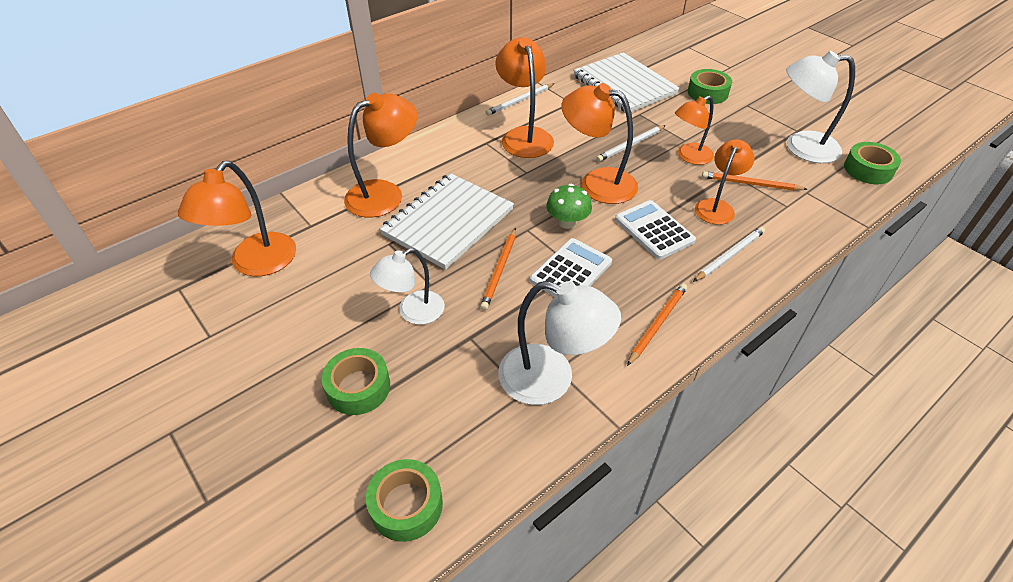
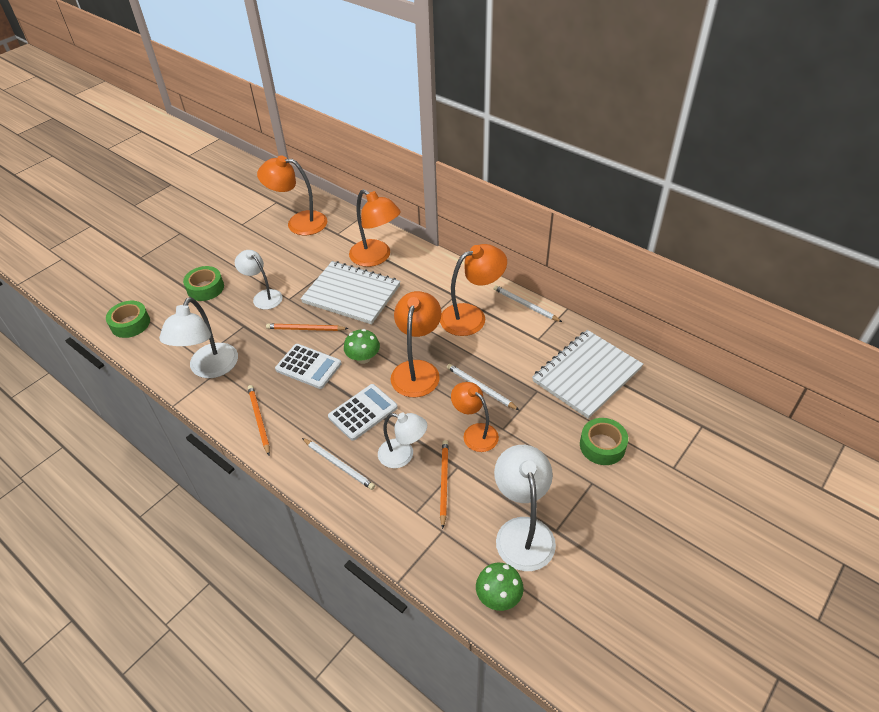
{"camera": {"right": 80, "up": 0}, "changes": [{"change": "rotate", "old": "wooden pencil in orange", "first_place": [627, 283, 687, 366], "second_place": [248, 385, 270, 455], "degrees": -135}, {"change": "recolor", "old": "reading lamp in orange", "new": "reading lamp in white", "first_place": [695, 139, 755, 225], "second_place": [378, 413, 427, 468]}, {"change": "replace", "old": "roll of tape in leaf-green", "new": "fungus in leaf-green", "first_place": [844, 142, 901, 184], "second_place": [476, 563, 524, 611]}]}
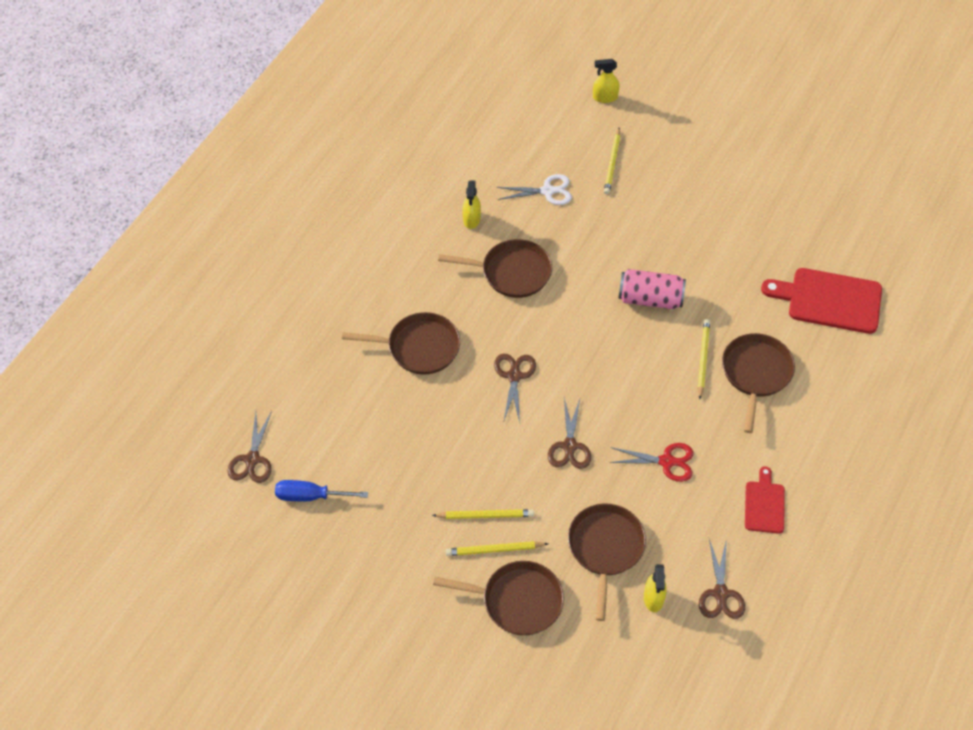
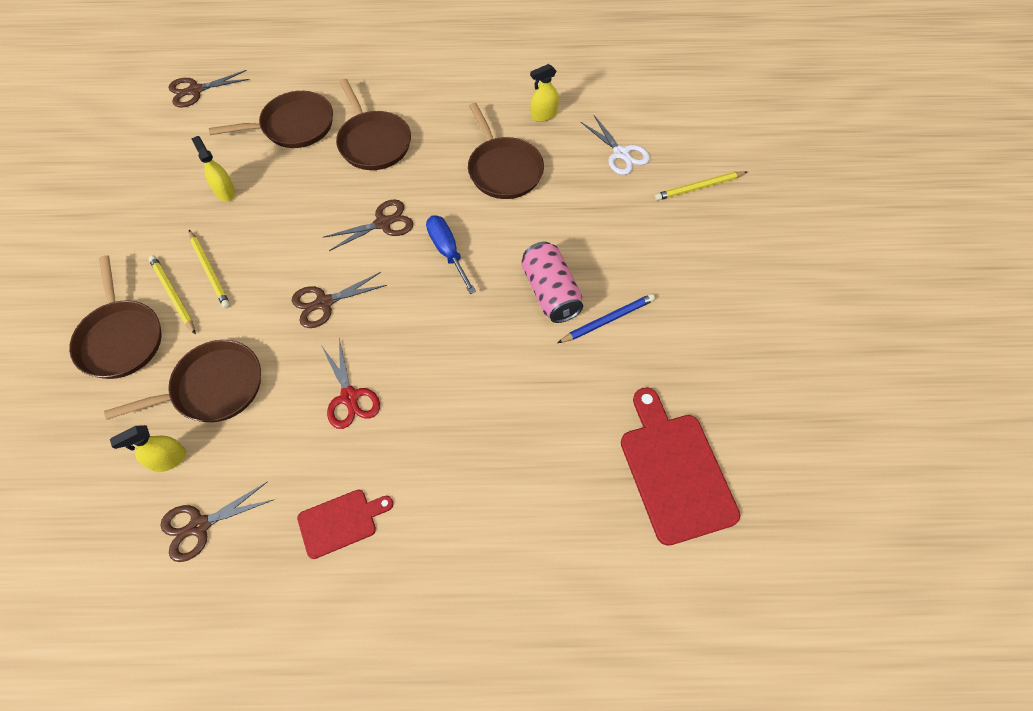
{"camera": {"right": 60, "up": 5}, "changes": [{"change": "move", "old": "sprayer in bright yellow", "first_place": [593, 59, 620, 103], "second_place": [191, 136, 235, 202]}, {"change": "move", "old": "skillet in brown", "first_place": [722, 333, 795, 433], "second_place": [209, 91, 333, 148]}, {"change": "move", "old": "flat screwdriver in royal blue", "first_place": [275, 480, 368, 502], "second_place": [426, 215, 476, 294]}, {"change": "insert", "new": "wooden pencil in royal blue", "second_place": [557, 294, 655, 343]}, {"change": "delete", "old": "wooden pencil in bright yellow", "first_place": [698, 319, 710, 399]}]}
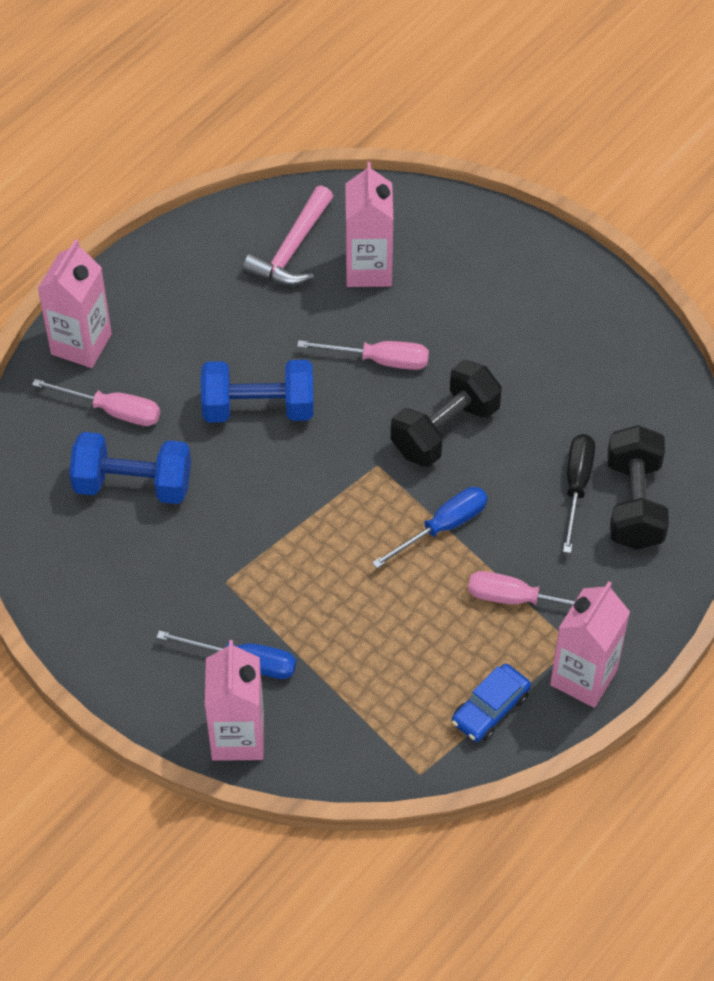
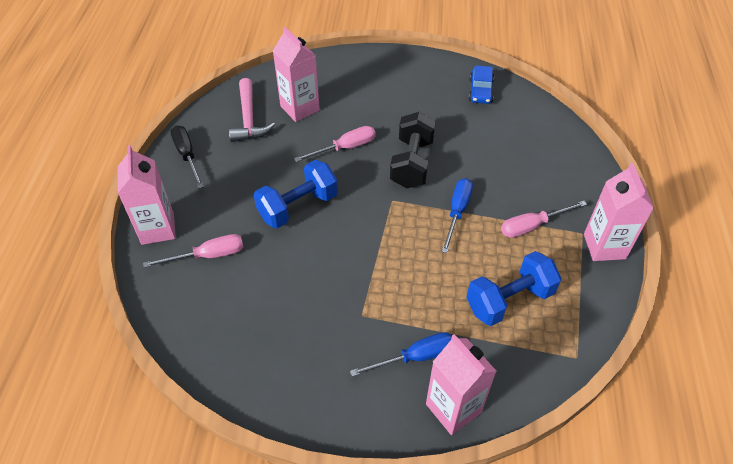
{"camera": {"right": -35, "up": -5}, "changes": [{"change": "move", "old": "flat screwdriver in black", "first_place": [563, 434, 595, 553], "second_place": [171, 125, 204, 189]}, {"change": "move", "old": "free weight in royal blue", "first_place": [69, 432, 191, 504], "second_place": [466, 251, 561, 326]}, {"change": "move", "old": "car in royal blue", "first_place": [452, 664, 531, 742], "second_place": [468, 65, 494, 104]}, {"change": "delete", "old": "free weight in black", "first_place": [607, 425, 669, 550]}]}
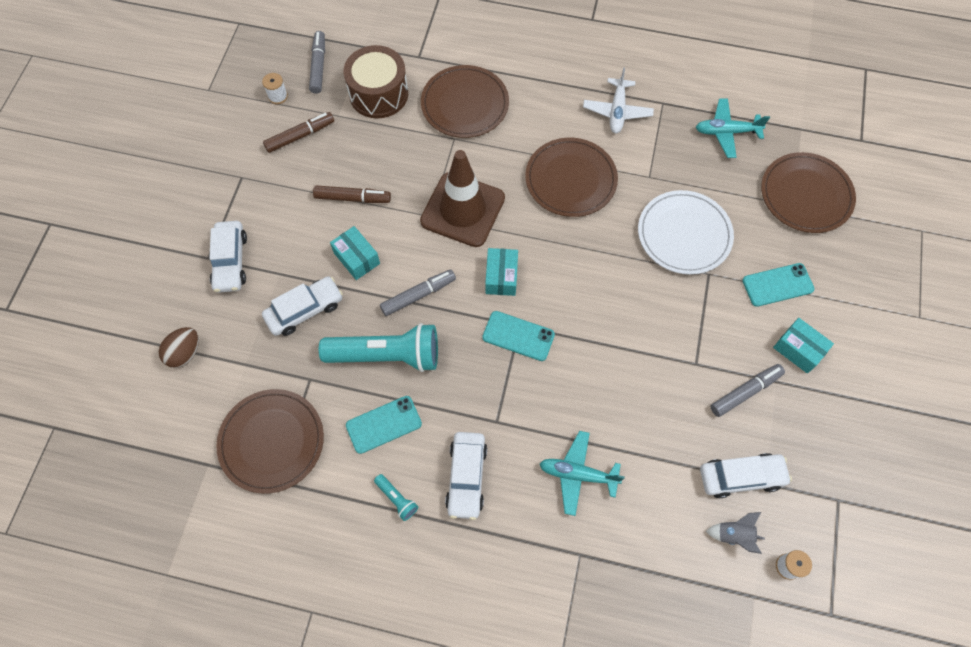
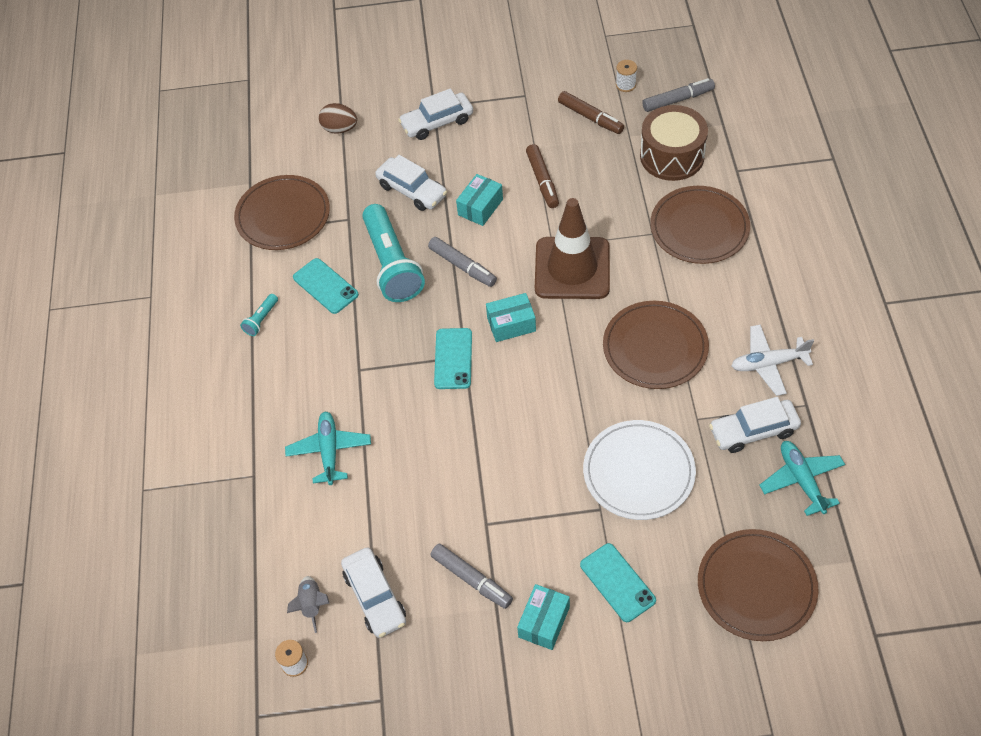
{"camera": {"right": 75, "up": -10}, "changes": [{"change": "move", "old": "car in white", "first_place": [445, 432, 487, 520], "second_place": [709, 397, 801, 453]}]}
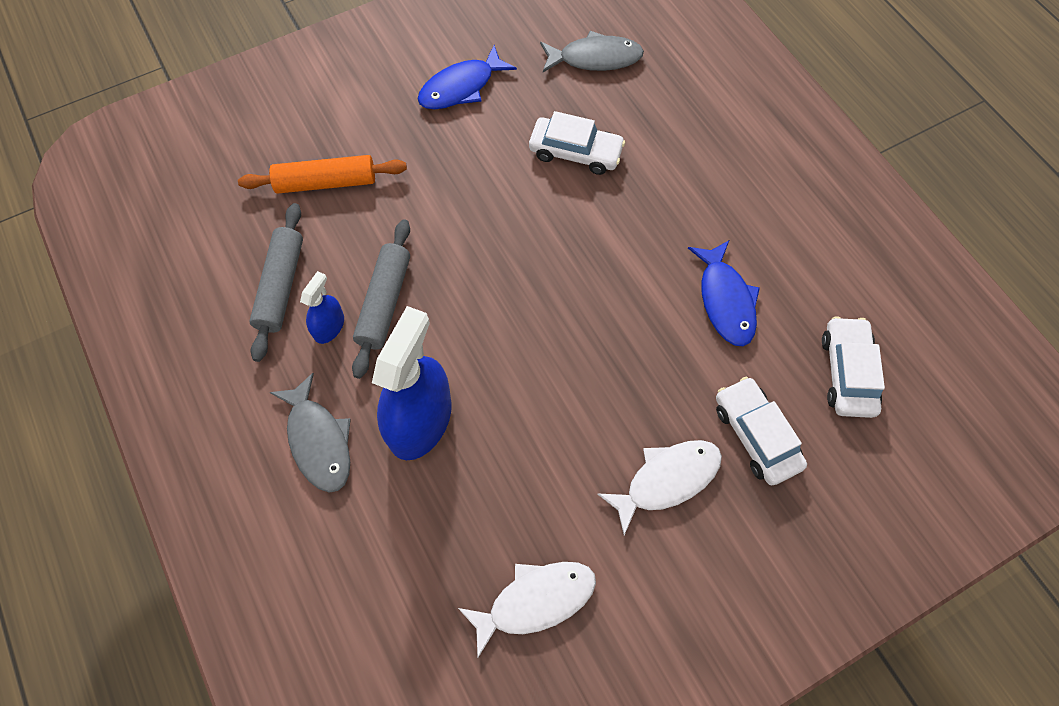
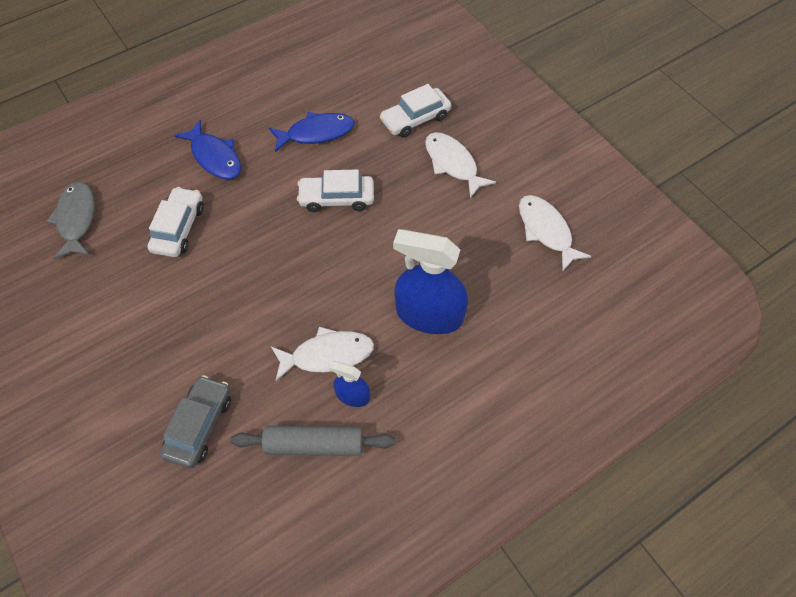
{"camera": {"right": -95, "up": -5}, "changes": [{"change": "replace", "old": "pastry roller in orange", "new": "car in gray", "first_place": [238, 155, 407, 194], "second_place": [160, 375, 231, 468]}, {"change": "move", "old": "fish figure in royal blue", "first_place": [418, 45, 517, 109], "second_place": [174, 120, 241, 179]}, {"change": "replace", "old": "pastry roller in gray", "new": "fish figure in white", "first_place": [352, 219, 410, 379], "second_place": [271, 327, 374, 381]}, {"change": "move", "old": "car in white", "first_place": [822, 316, 885, 418], "second_place": [297, 169, 374, 212]}, {"change": "delete", "old": "fish figure in gray", "first_place": [270, 373, 351, 492]}]}
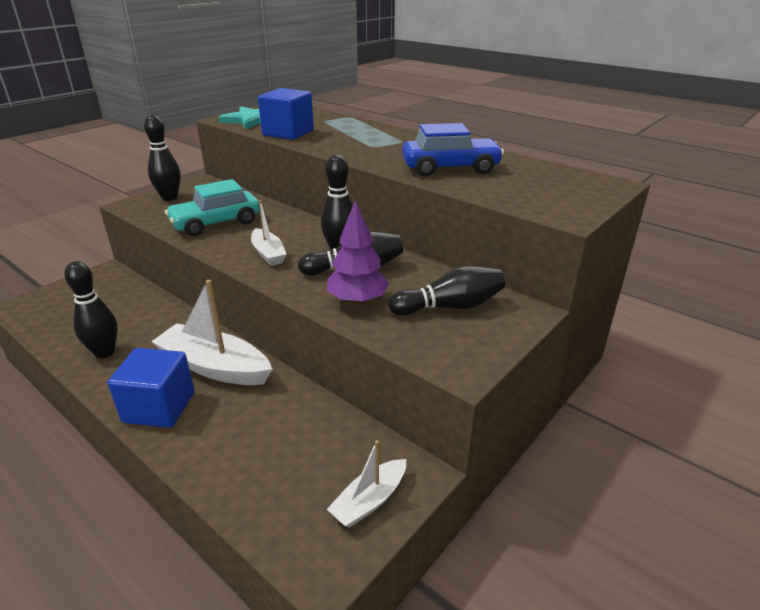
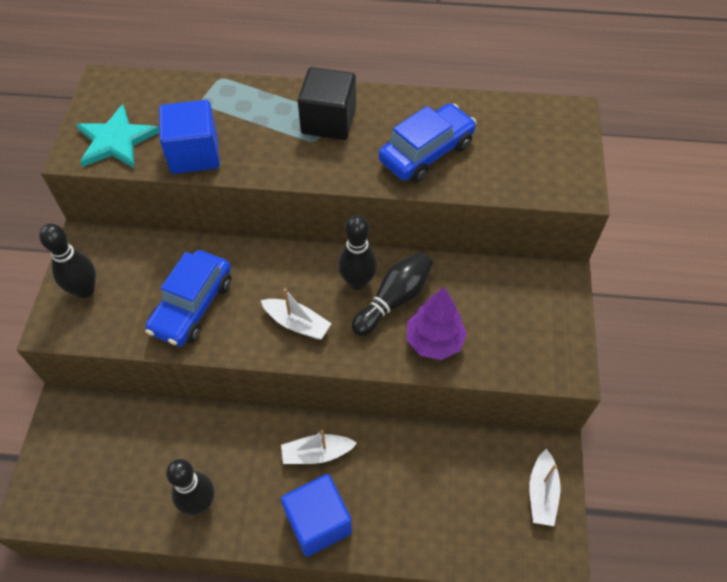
{"camera": {"right": -35, "up": 25}, "changes": [{"change": "recolor", "old": "car in aqua", "new": "car in royal blue", "first_place": [165, 179, 260, 236], "second_place": [145, 250, 231, 346]}, {"change": "resize", "old": "sailboat in white", "first_place": [151, 280, 272, 385], "second_place": [281, 430, 357, 464], "factor": 0.56}, {"change": "insert", "new": "cube in black", "second_place": [298, 67, 356, 140]}, {"change": "delete", "old": "skittle in black", "first_place": [389, 265, 505, 316]}]}
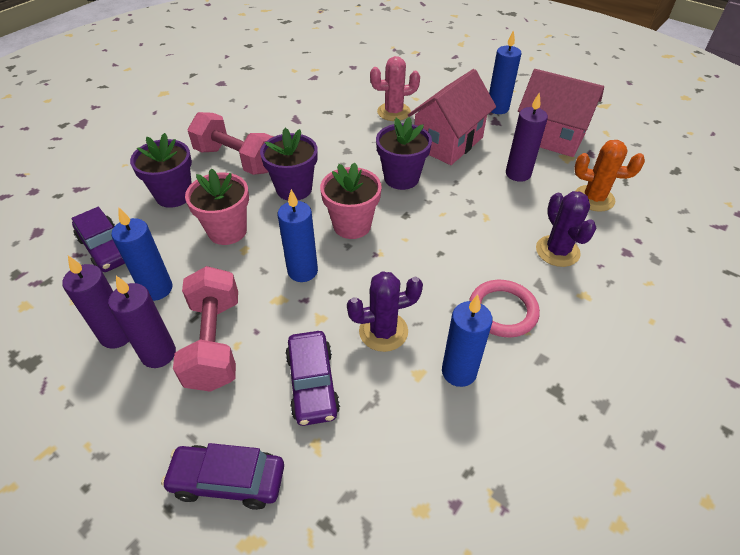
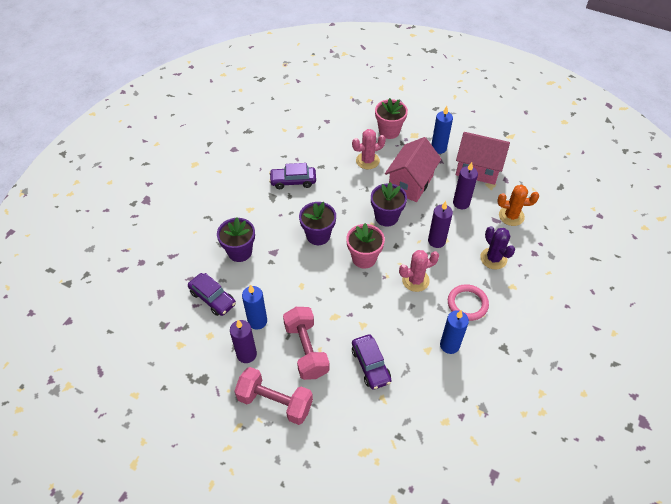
{"camera": {"right": -10, "up": 5}, "changes": [{"change": "move", "old": "free weight in rosy", "first_place": [187, 112, 273, 175], "second_place": [234, 367, 313, 425]}, {"change": "move", "old": "car in royal purple", "first_place": [161, 443, 284, 510], "second_place": [269, 163, 316, 189]}, {"change": "move", "old": "flower pot in rosy", "first_place": [185, 169, 249, 245], "second_place": [375, 98, 408, 139]}, {"change": "insert", "new": "cactus in rosy", "second_place": [399, 250, 439, 292]}, {"change": "move", "old": "candle in royal purple", "first_place": [108, 276, 176, 368], "second_place": [428, 201, 453, 248]}, {"change": "delete", "old": "candle in royal blue", "first_place": [278, 189, 318, 282]}, {"change": "delete", "old": "cactus in royal purple", "first_place": [347, 271, 423, 352]}]}
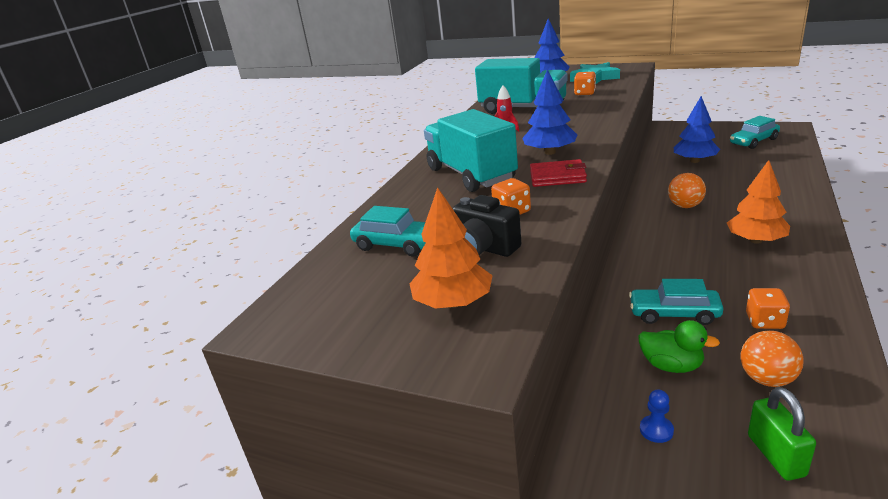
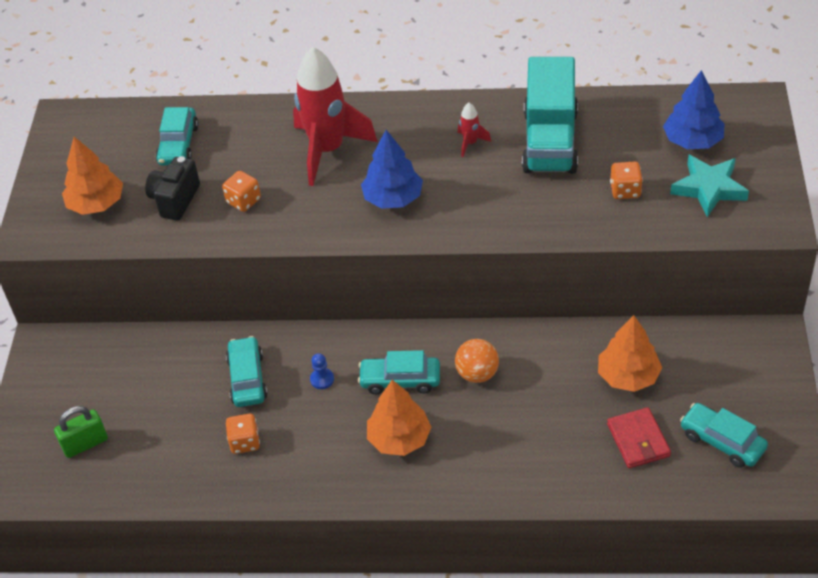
{"camera": {"right": 70, "up": 20}, "changes": [{"change": "replace", "old": "lorry in aqua", "new": "rocket in scarlet", "first_place": [424, 109, 518, 192], "second_place": [293, 47, 378, 186]}, {"change": "move", "old": "chess pawn in royal blue", "first_place": [640, 389, 674, 443], "second_place": [310, 353, 334, 389]}, {"change": "insert", "new": "car in aqua", "second_place": [358, 350, 440, 394]}, {"change": "recolor", "old": "fir tree in royal blue", "new": "fir tree in orange", "first_place": [674, 96, 720, 163], "second_place": [598, 315, 662, 392]}, {"change": "move", "old": "billfold in scarlet", "first_place": [530, 159, 587, 187], "second_place": [607, 407, 671, 468]}, {"change": "delete", "old": "rubber duck in leaf-green", "first_place": [638, 320, 720, 373]}, {"change": "delete", "old": "sphere in orange", "first_place": [741, 331, 804, 387]}]}
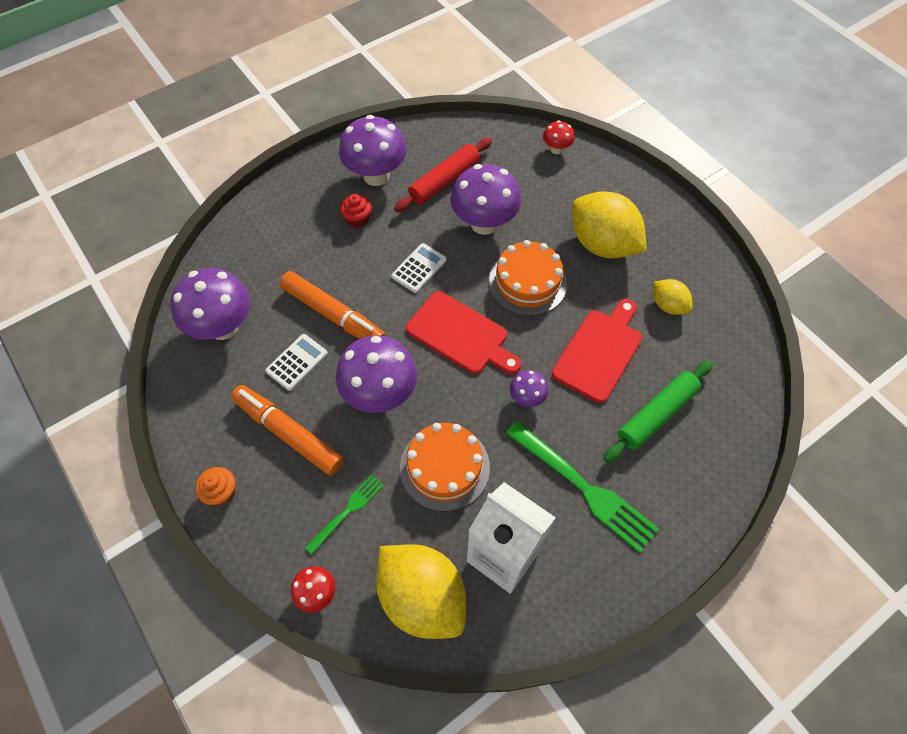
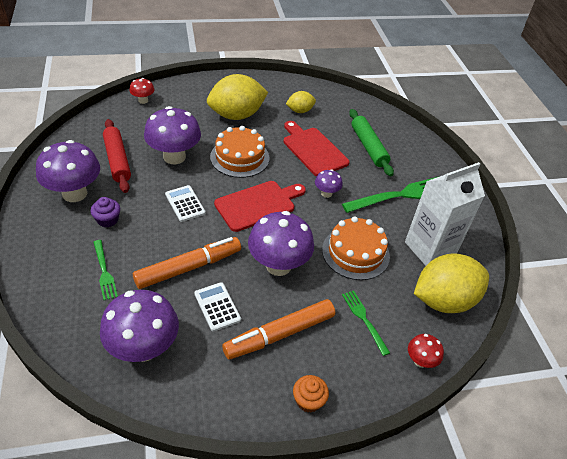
{"camera": {"right": -70, "up": -15}, "changes": [{"change": "recolor", "old": "cupcake in scarlet", "new": "cupcake in royal purple", "first_place": [340, 194, 372, 228], "second_place": [91, 197, 120, 227]}, {"change": "insert", "new": "dinner fork in leaf-green", "second_place": [93, 240, 118, 300]}]}
